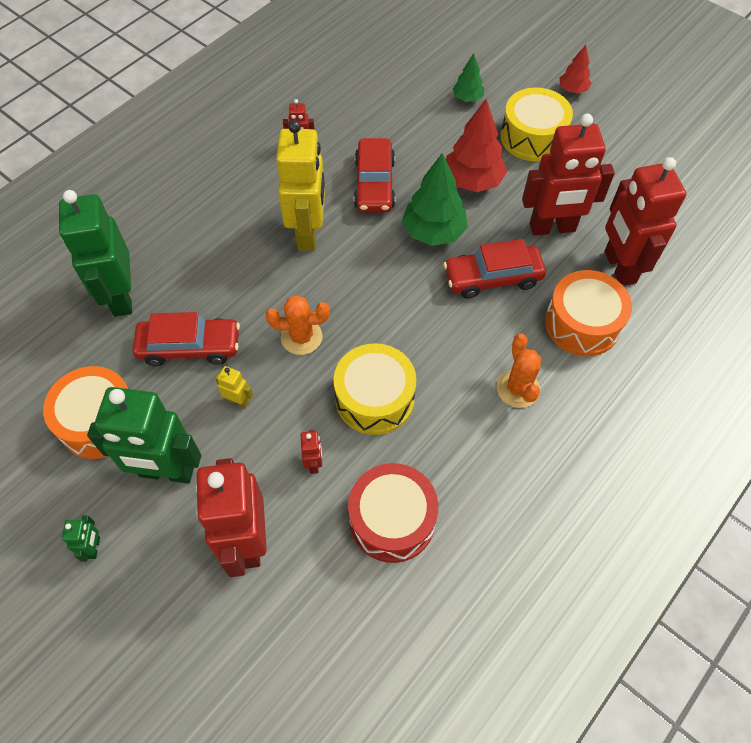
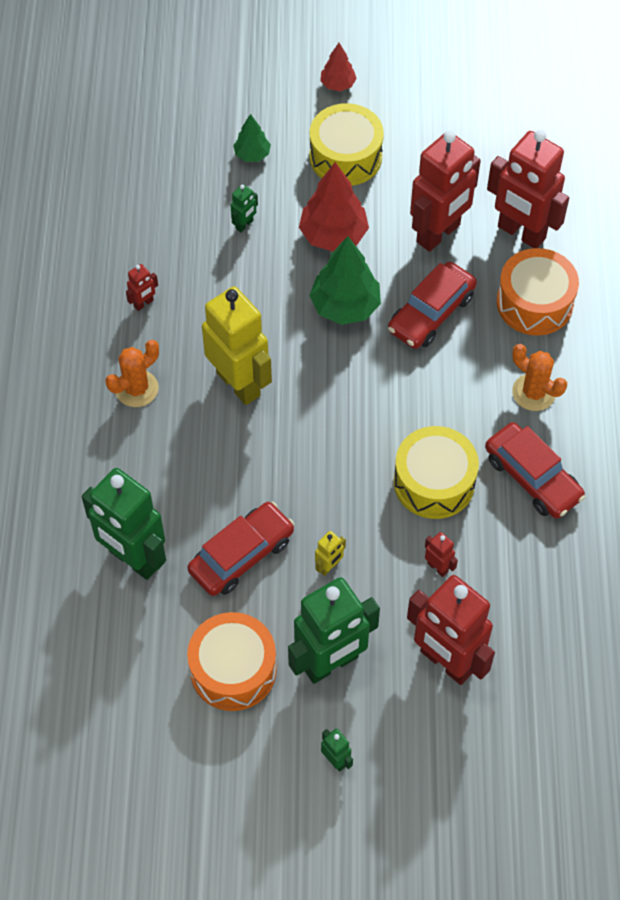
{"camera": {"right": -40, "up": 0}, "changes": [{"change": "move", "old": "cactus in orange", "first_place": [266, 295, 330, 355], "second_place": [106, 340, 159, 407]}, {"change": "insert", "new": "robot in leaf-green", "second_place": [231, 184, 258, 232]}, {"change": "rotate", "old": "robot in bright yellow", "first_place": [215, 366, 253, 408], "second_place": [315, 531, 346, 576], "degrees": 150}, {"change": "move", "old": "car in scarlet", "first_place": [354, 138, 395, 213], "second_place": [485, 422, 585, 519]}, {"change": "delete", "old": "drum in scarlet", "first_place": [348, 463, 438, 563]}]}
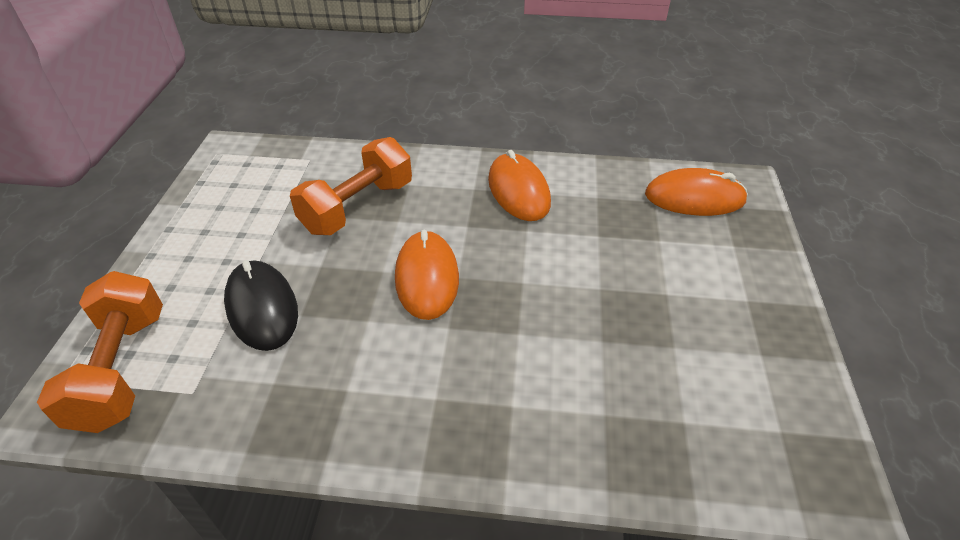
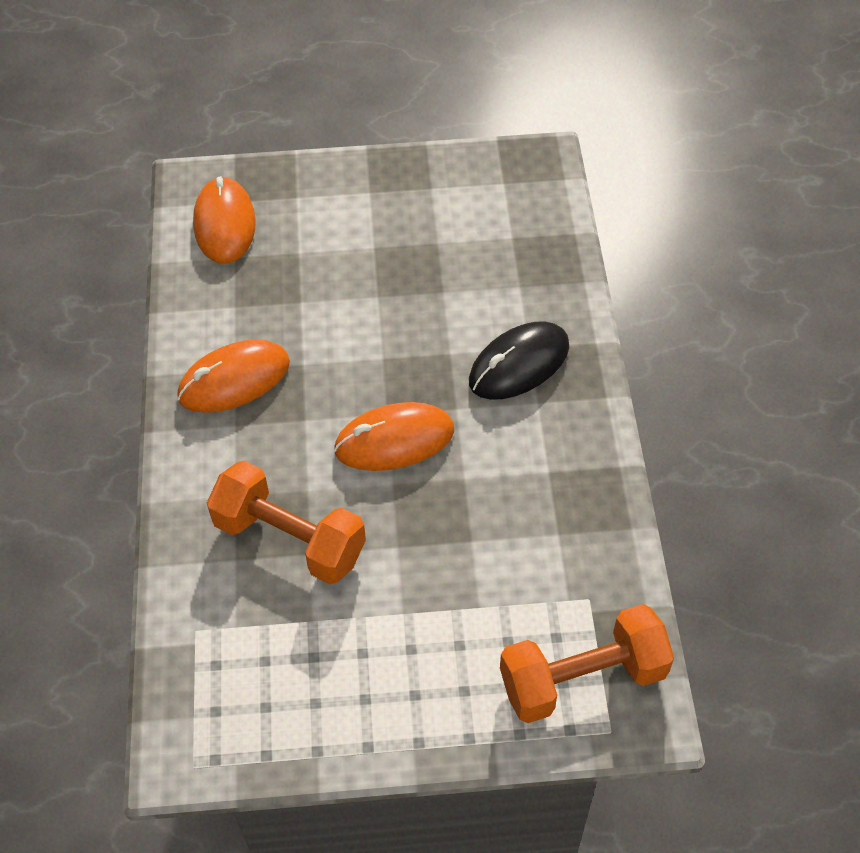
{"camera": {"right": -100, "up": 10}, "changes": [{"change": "move", "old": "mouse in black", "first_place": [224, 260, 298, 351], "second_place": [469, 321, 569, 400]}]}
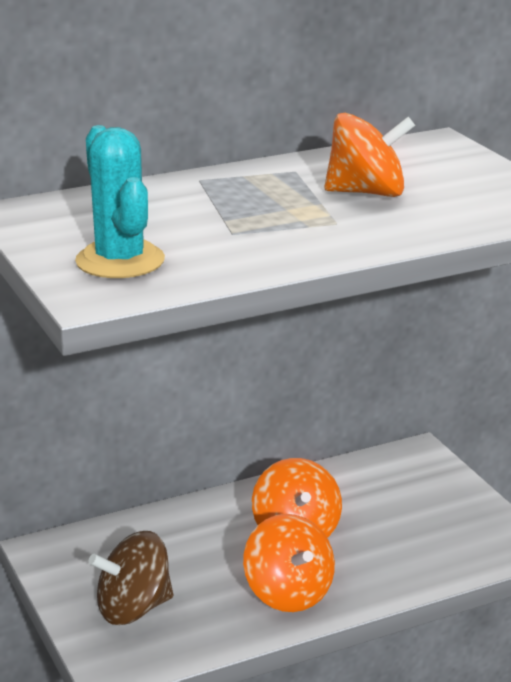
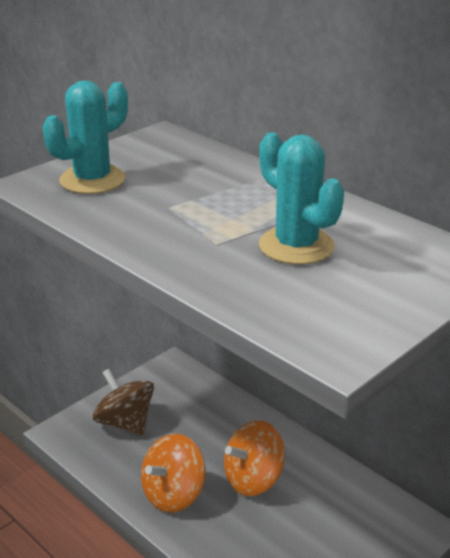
{"camera": {"right": 70, "up": 5}, "changes": [{"change": "replace", "old": "whirligig in orange", "new": "cactus in aqua", "first_place": [324, 113, 415, 197], "second_place": [259, 132, 344, 264]}]}
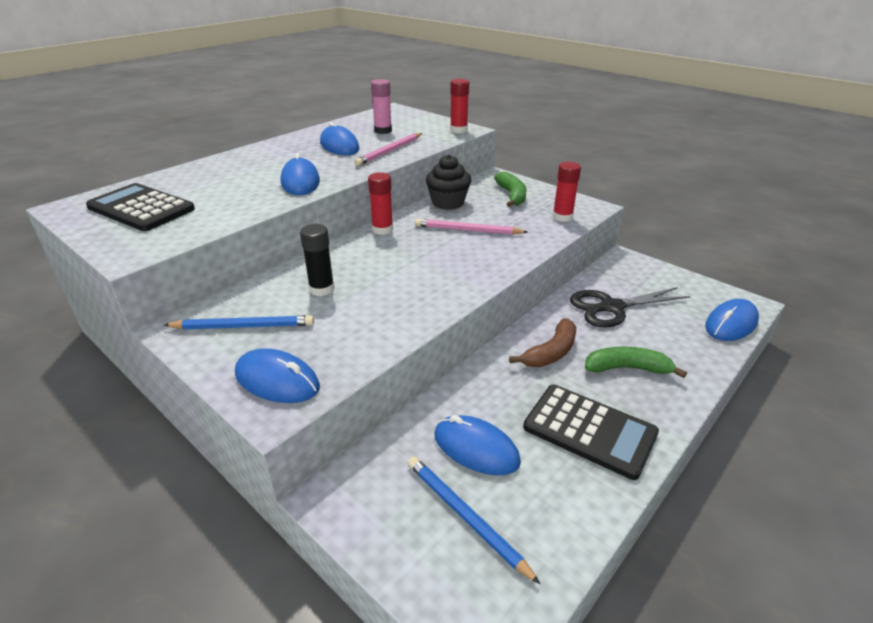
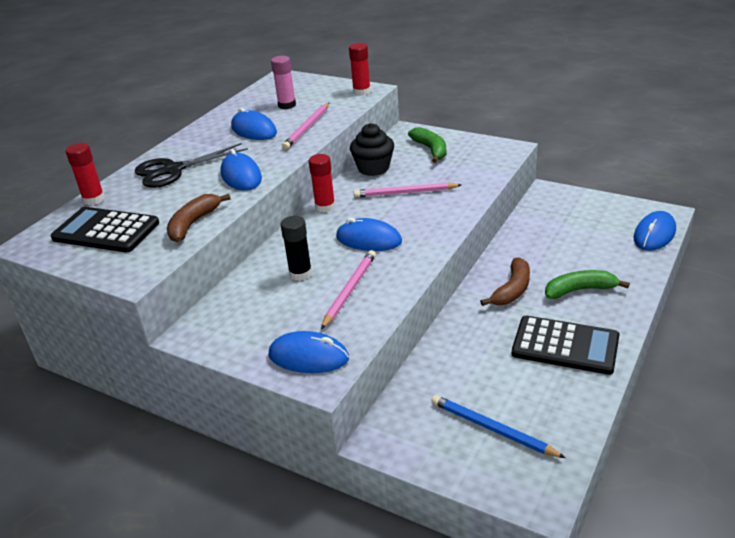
{"camera": {"right": -10, "up": 0}, "changes": [{"change": "move", "old": "glue in scarlet", "first_place": [552, 162, 581, 222], "second_place": [66, 143, 105, 205]}, {"change": "move", "old": "scissors in black", "first_place": [570, 287, 691, 328], "second_place": [135, 143, 248, 188]}, {"change": "insert", "new": "banana in brown", "second_place": [167, 194, 231, 242]}, {"change": "insert", "new": "wooden pencil in rosy", "second_place": [321, 250, 376, 329]}, {"change": "move", "old": "mouse in royal blue", "first_place": [434, 415, 521, 475], "second_place": [336, 218, 402, 251]}, {"change": "delete", "old": "wooden pencil in royal blue", "first_place": [163, 315, 314, 330]}]}
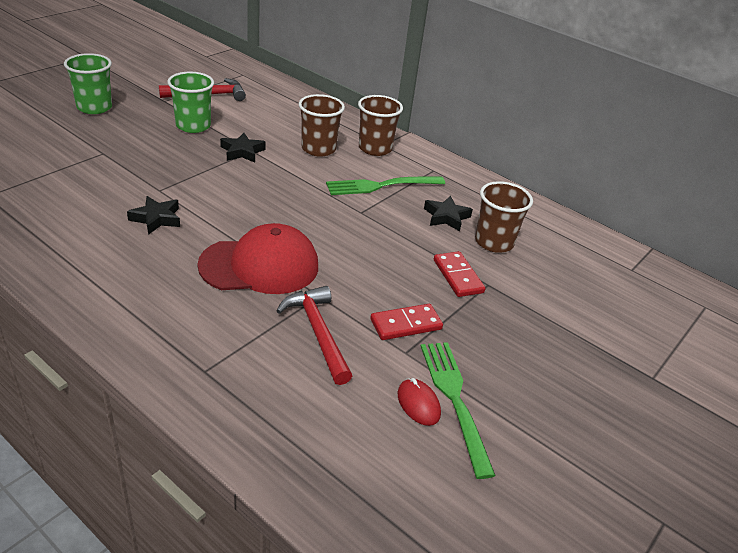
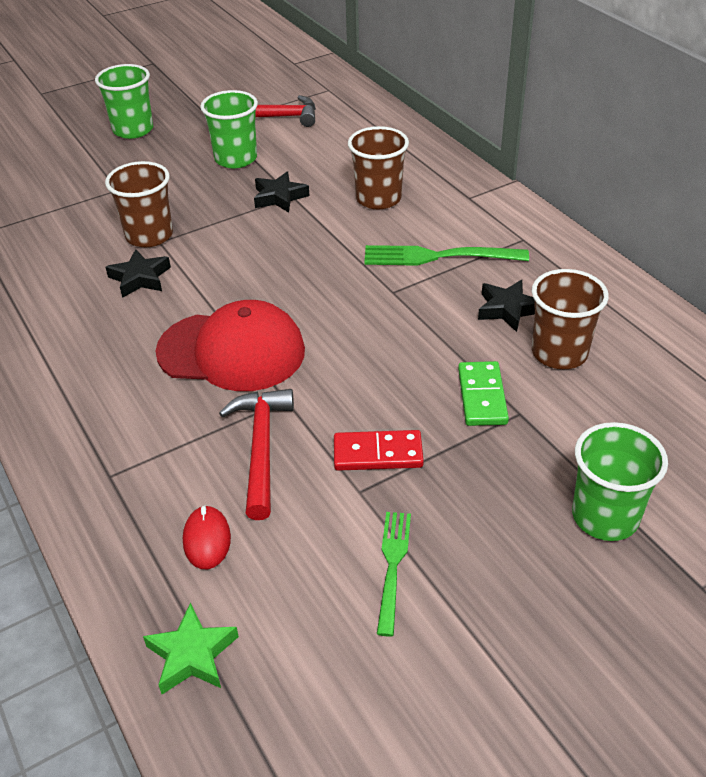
{"camera": {"right": 25, "up": 5}, "changes": [{"change": "move", "old": "beaker in brown", "first_place": [358, 95, 403, 156], "second_place": [105, 161, 173, 247]}, {"change": "insert", "new": "star shape in leaf-green", "second_place": [143, 603, 239, 694]}, {"change": "move", "old": "mouse in scarlet", "first_place": [398, 378, 441, 426], "second_place": [183, 505, 231, 569]}, {"change": "resize", "old": "dinner fork in leaf-green", "first_place": [421, 342, 496, 479], "second_place": [377, 512, 411, 636], "factor": 0.64}, {"change": "recolor", "old": "domino tile in scarlet", "new": "domino tile in leaf-green", "first_place": [434, 251, 486, 297], "second_place": [458, 361, 509, 426]}, {"change": "insert", "new": "beaker in leaf-green", "second_place": [572, 422, 668, 541]}]}
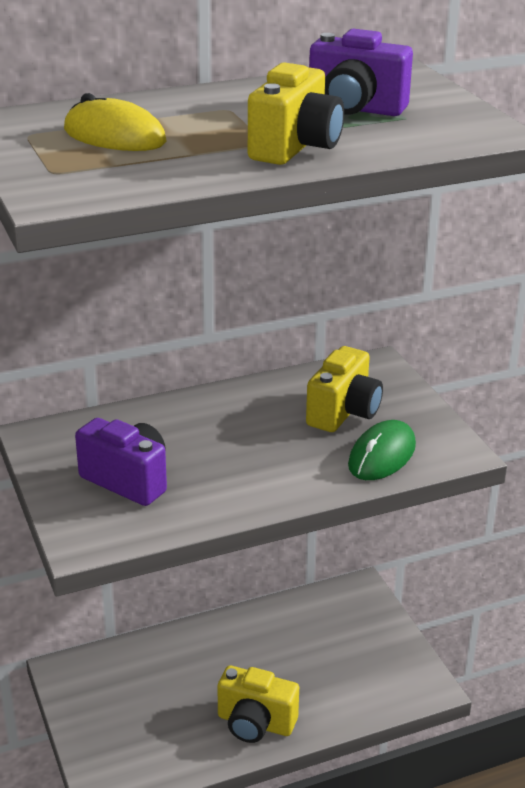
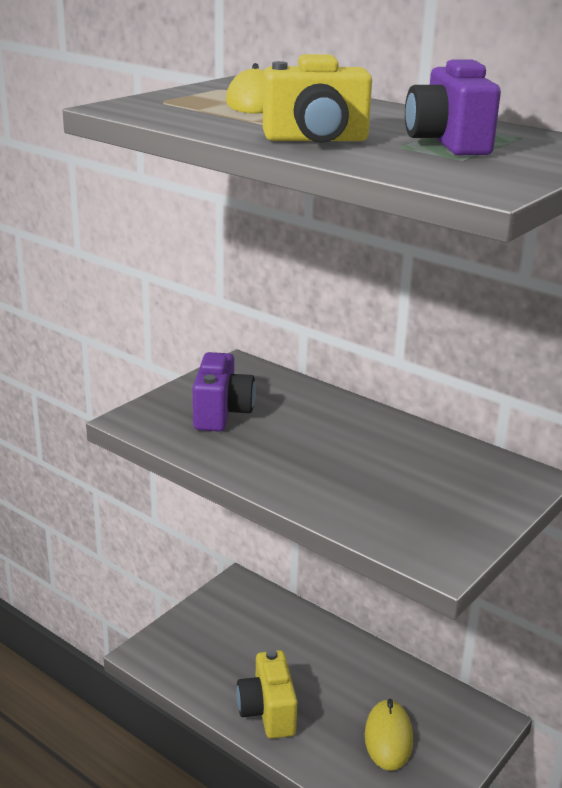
{"camera": {"right": 60, "up": -5}, "changes": [{"change": "insert", "new": "mouse in bright yellow", "second_place": [365, 699, 413, 771]}, {"change": "delete", "old": "camera in bright yellow", "first_place": [306, 346, 383, 432]}, {"change": "delete", "old": "mouse in leaf-green", "first_place": [348, 420, 416, 480]}]}
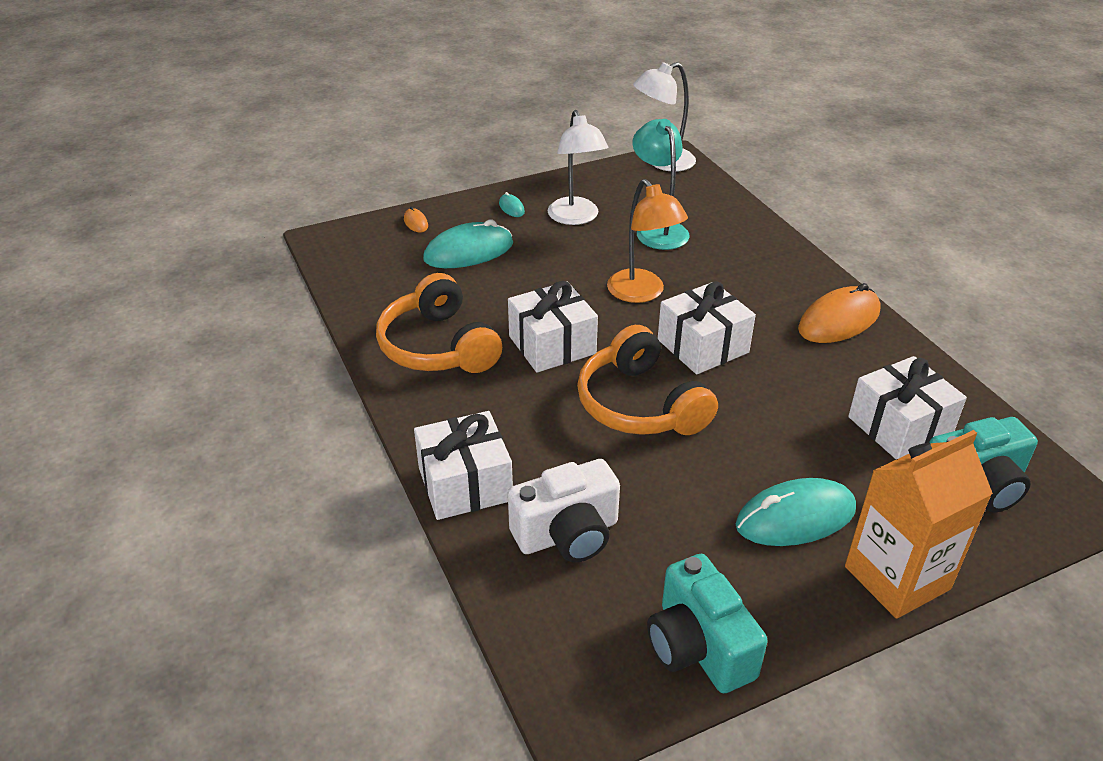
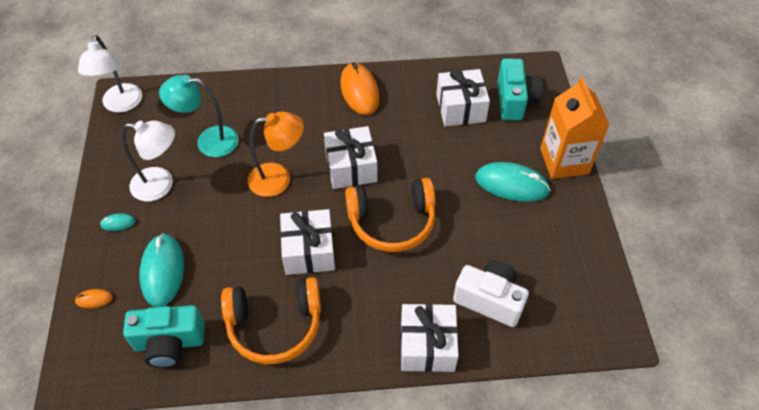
{"camera": {"right": -70, "up": 15}, "changes": [{"change": "move", "old": "camera in aqua", "first_place": [647, 554, 768, 694], "second_place": [123, 305, 205, 368]}, {"change": "rotate", "old": "camera in white", "first_place": [508, 459, 620, 563], "second_place": [453, 260, 529, 327], "degrees": -60}, {"change": "rotate", "old": "mouse in aqua", "first_place": [736, 478, 856, 546], "second_place": [475, 162, 550, 202], "degrees": -75}]}
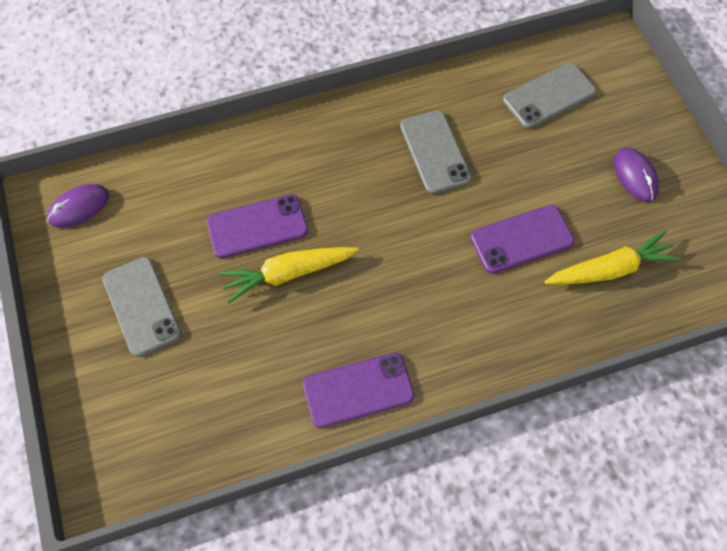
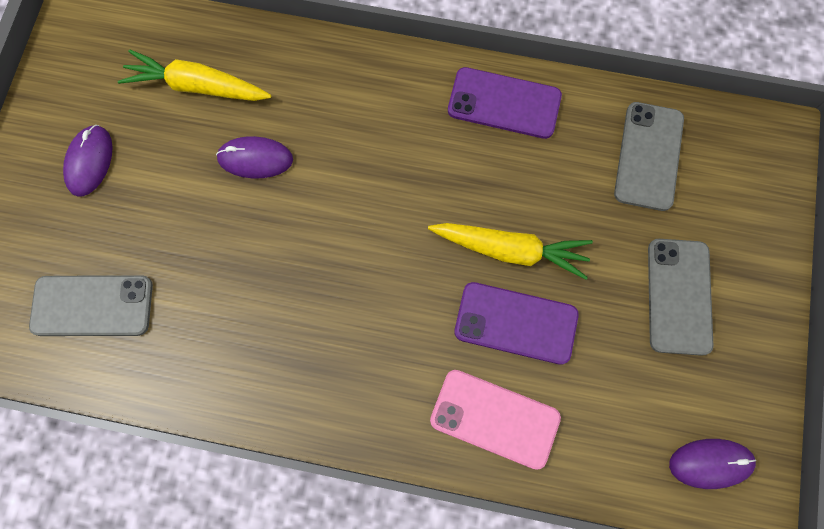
{"camera": {"right": -150, "up": 10}, "changes": [{"change": "replace", "old": "smartphone in royal purple", "new": "mouse in royal purple", "first_place": [470, 205, 574, 274], "second_place": [216, 136, 293, 178]}, {"change": "insert", "new": "smartphone in rosy", "second_place": [430, 370, 561, 470]}, {"change": "move", "old": "smartphone in gray", "first_place": [400, 110, 472, 194], "second_place": [614, 102, 684, 211]}]}
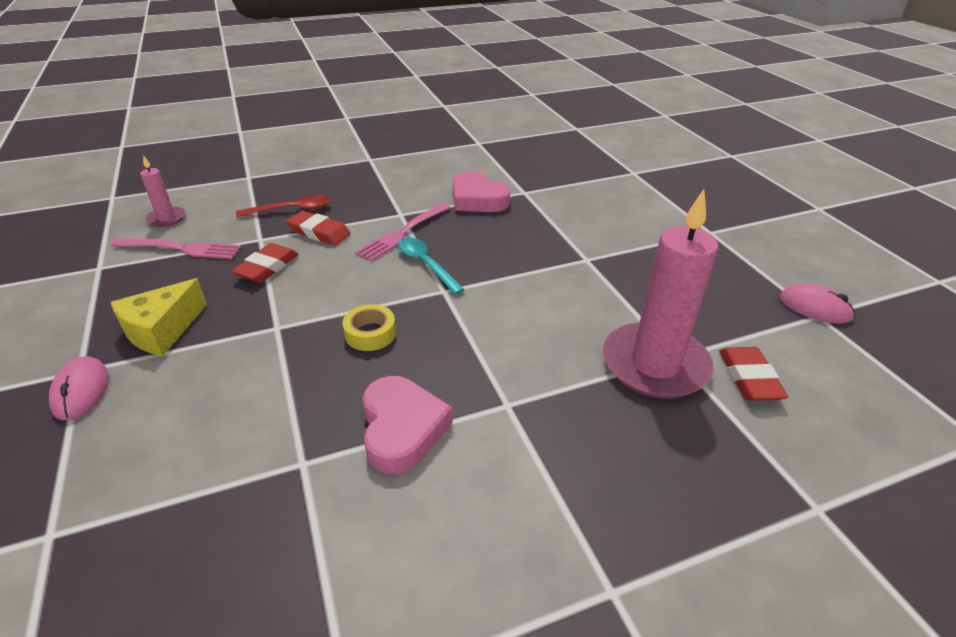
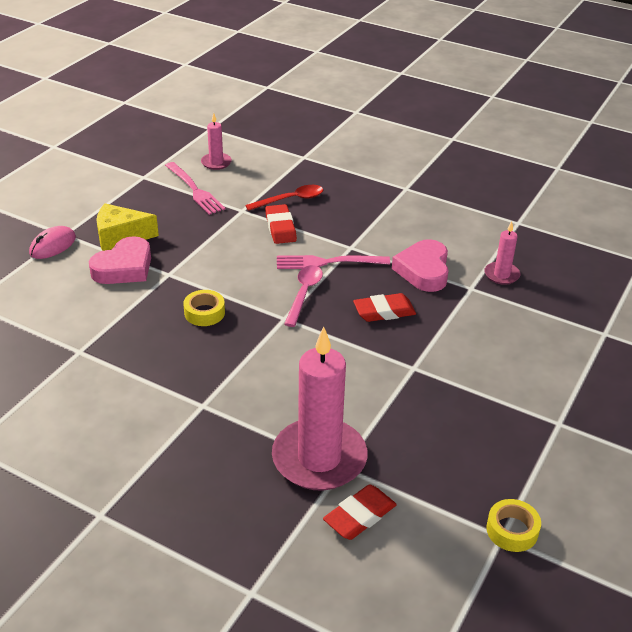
{"camera": {"right": 50, "up": 0}, "changes": [{"change": "move", "old": "love heart in rosy", "first_place": [363, 376, 453, 474], "second_place": [89, 236, 151, 284]}, {"change": "rotate", "old": "tablespoon in scarlet", "first_place": [236, 195, 330, 217], "second_place": [245, 185, 323, 211], "degrees": -60}, {"change": "recolor", "old": "tablespoon in aqua", "new": "tablespoon in rosy", "first_place": [397, 237, 465, 294], "second_place": [284, 265, 323, 327]}, {"change": "move", "old": "eraser in scarlet", "first_place": [231, 243, 298, 283], "second_place": [353, 293, 416, 322]}, {"change": "insert", "new": "candle in rosy", "second_place": [484, 221, 520, 285]}, {"change": "replace", "old": "mouse in rosy", "new": "roll of tape in bright yellow", "first_place": [780, 284, 855, 324], "second_place": [486, 499, 541, 552]}]}
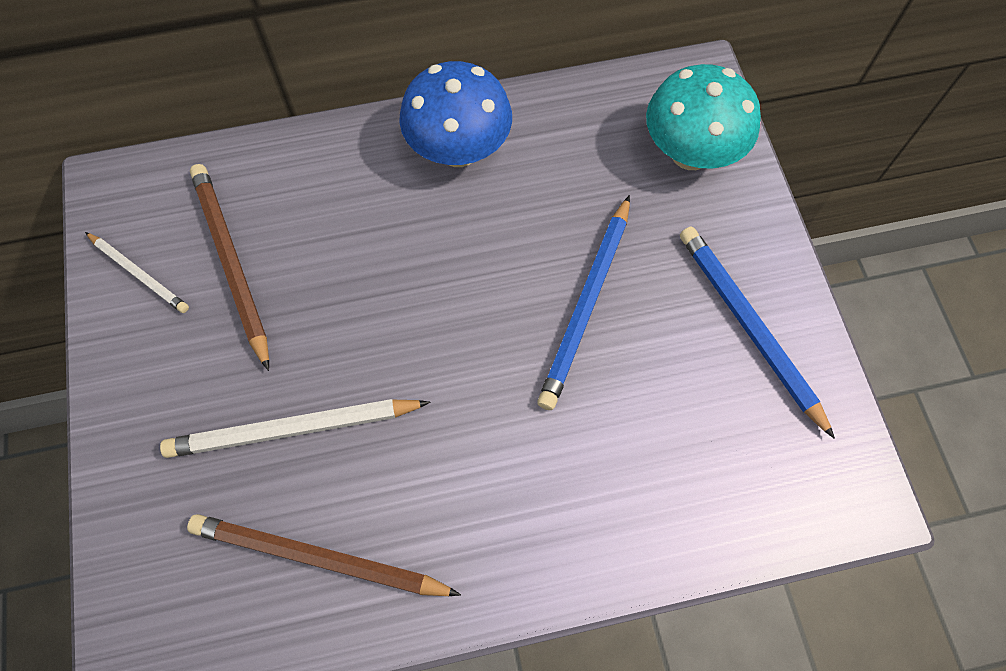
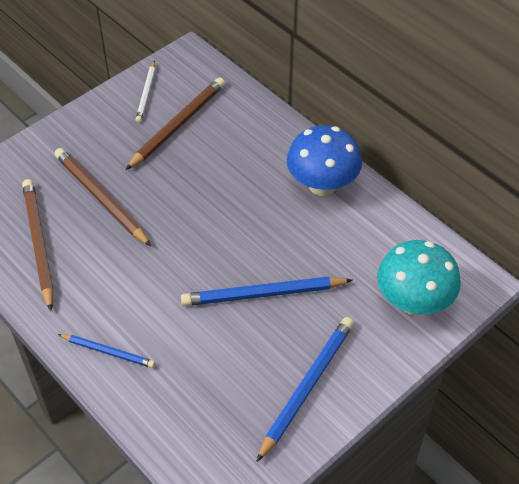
{"camera": {"right": 60, "up": -15}, "changes": [{"change": "recolor", "old": "wooden pencil in white", "new": "wooden pencil in brown", "first_place": [160, 399, 430, 458], "second_place": [55, 148, 151, 246]}, {"change": "insert", "new": "wooden pencil in royal blue", "second_place": [58, 334, 155, 368]}]}
